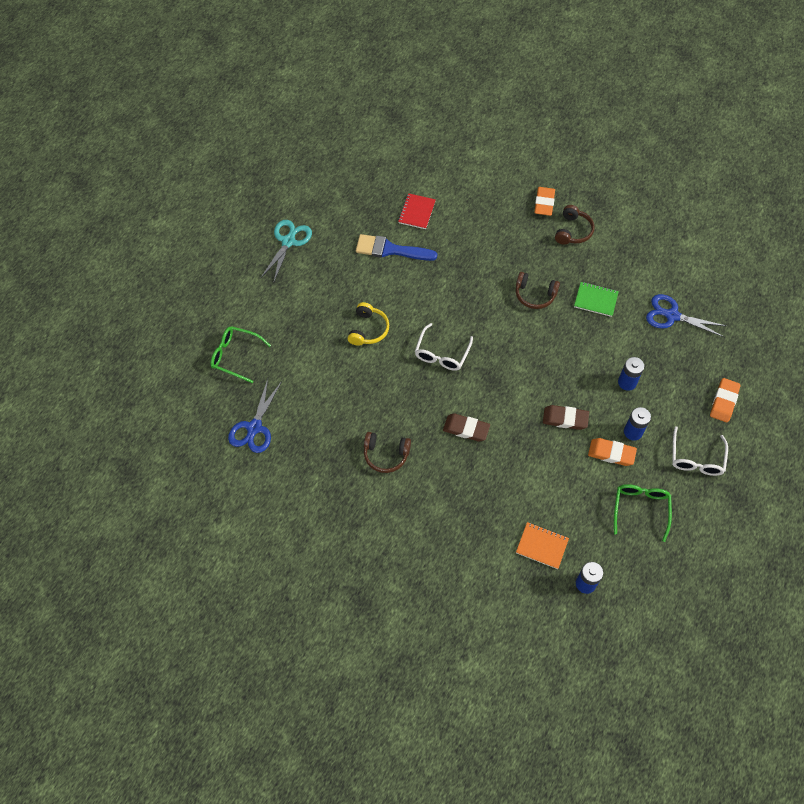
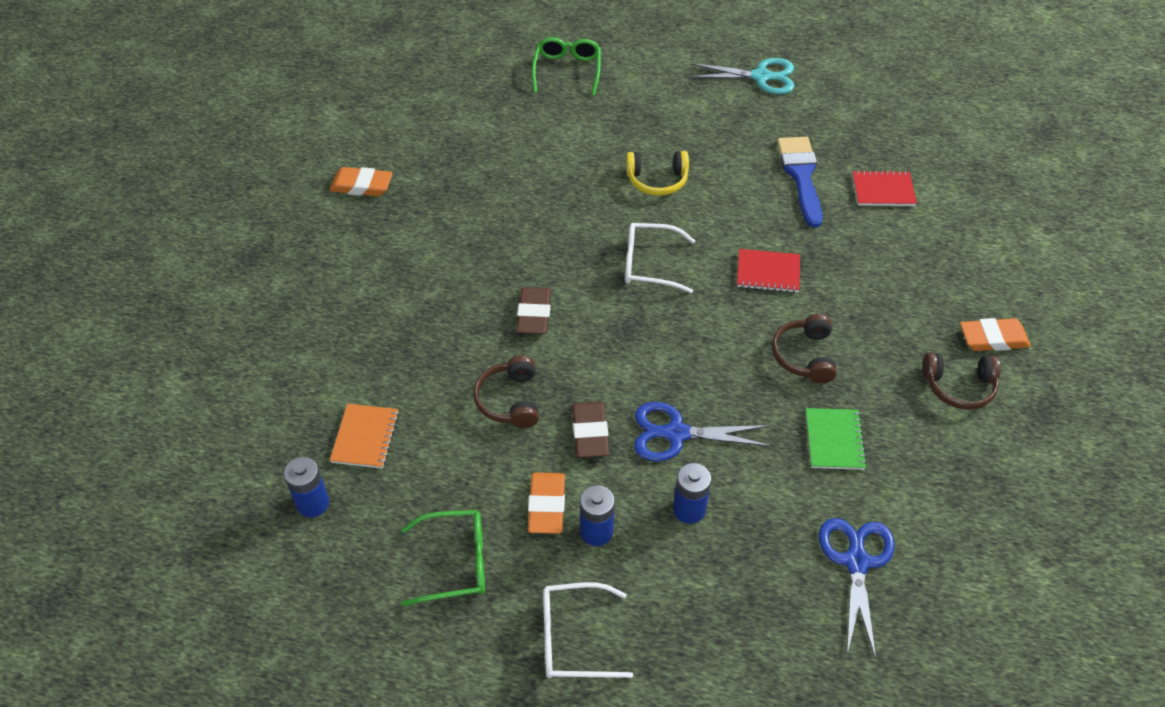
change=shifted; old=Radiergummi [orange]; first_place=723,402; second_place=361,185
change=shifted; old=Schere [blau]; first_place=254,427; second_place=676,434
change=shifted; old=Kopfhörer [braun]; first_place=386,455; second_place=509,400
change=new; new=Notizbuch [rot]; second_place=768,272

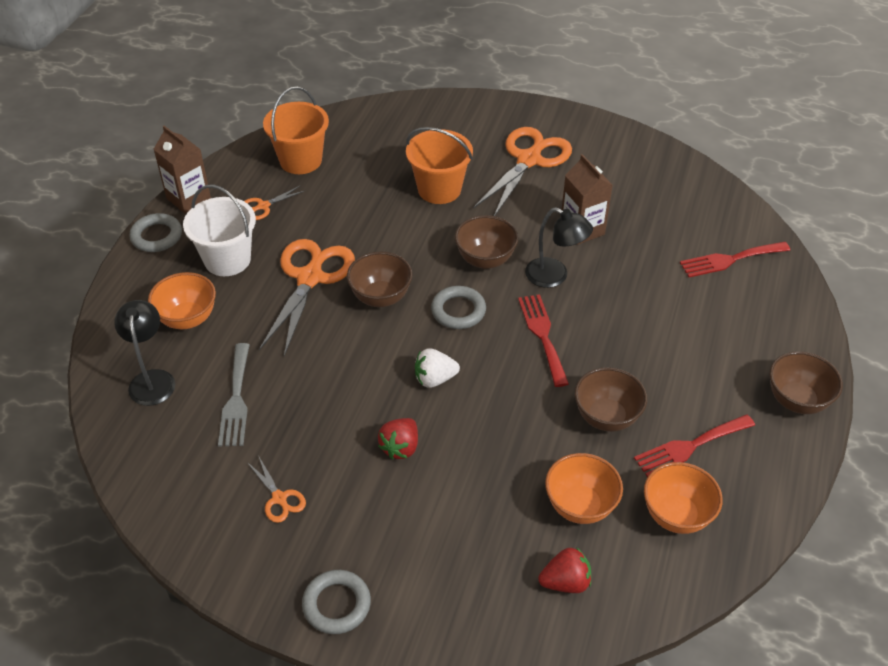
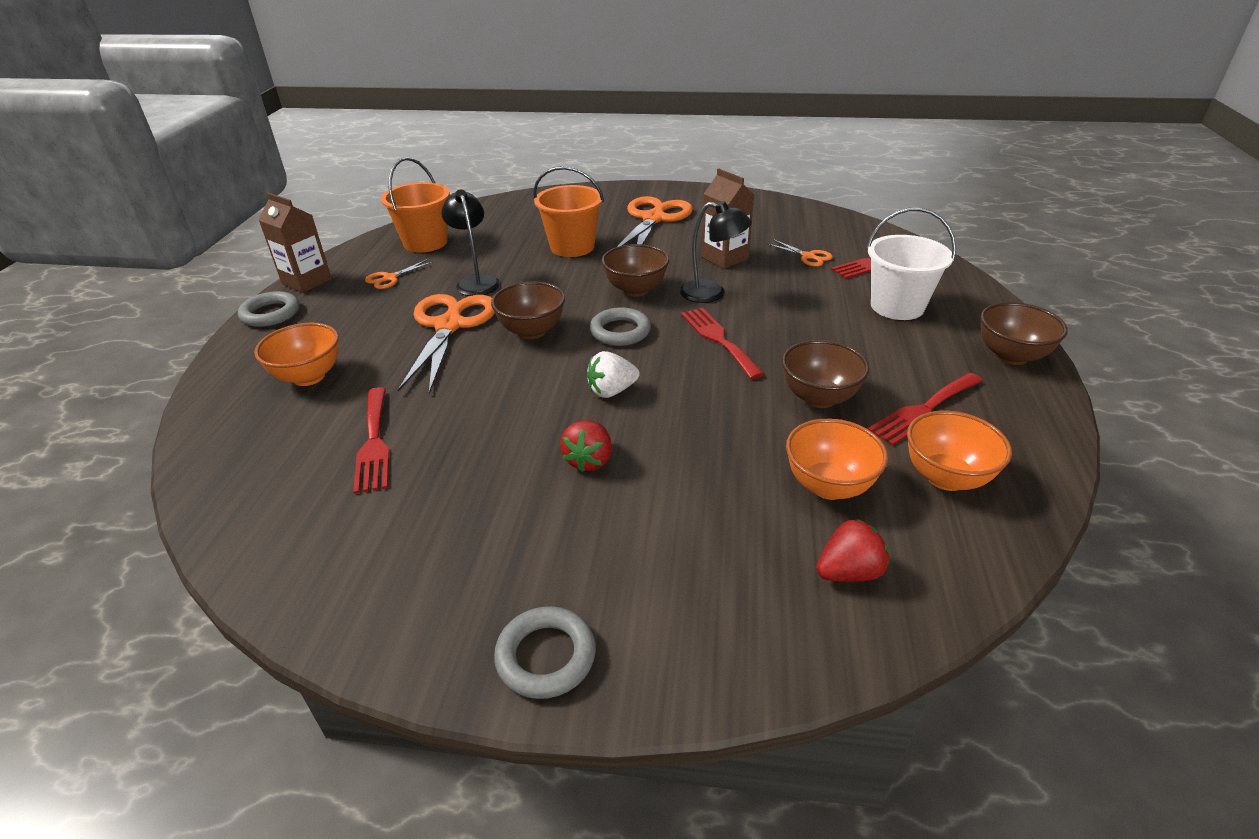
change=shifted; old=Eimer [weiß]; first_place=227,260; second_place=897,306
change=shifted; old=Lampe [schwarz]; first_place=152,379; second_place=476,281
change=repainted; old=Gabel [grau]; new=Gabel [rot]; first_place=236,399; second_place=374,443
change=shifted; old=Schere [orange]; first_place=279,499; second_place=808,256

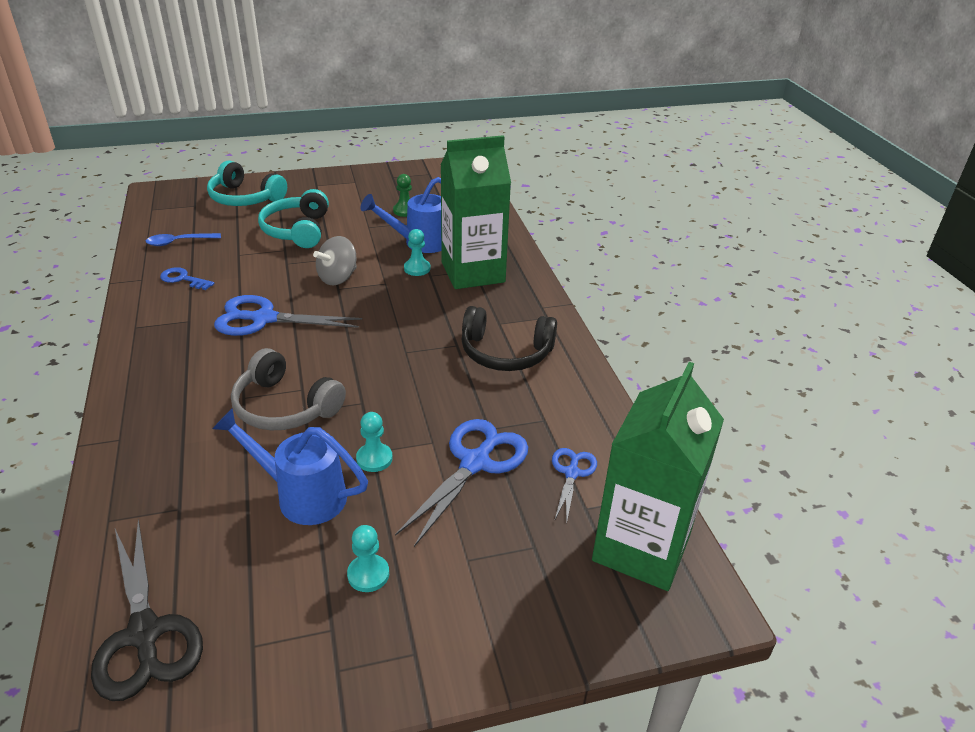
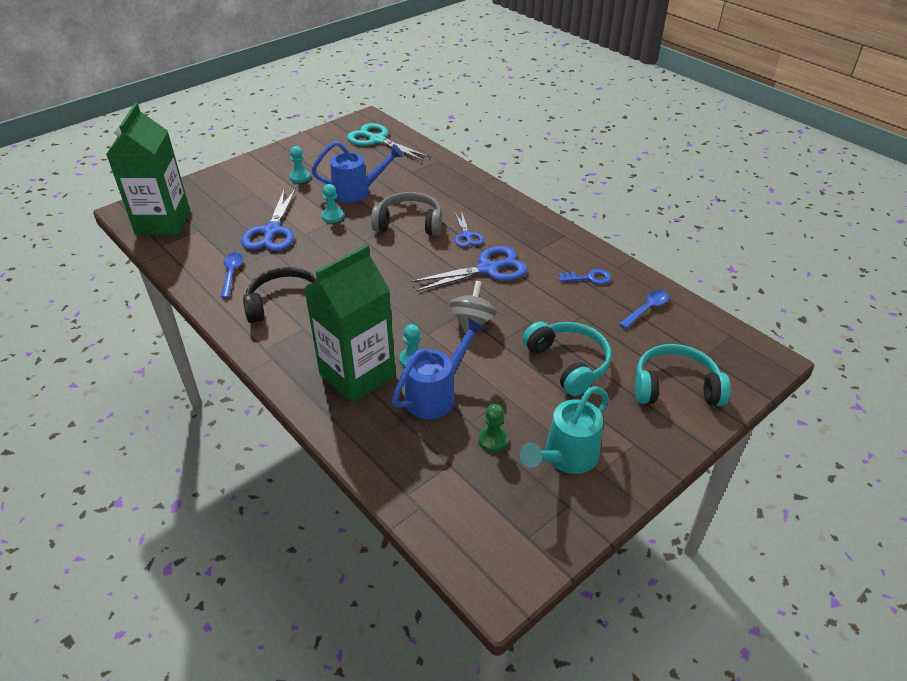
change=shifted; old=Schere [blau]; first_place=572,473; second_place=467,236
change=repainted; old=Schere [schwarz]; new=Schere [türkis]; first_place=144,634; second_place=377,140
change=new; new=Löffel [blau]; second_place=231,274
change=new; new=Gießkanne [türkis]; second_place=566,457

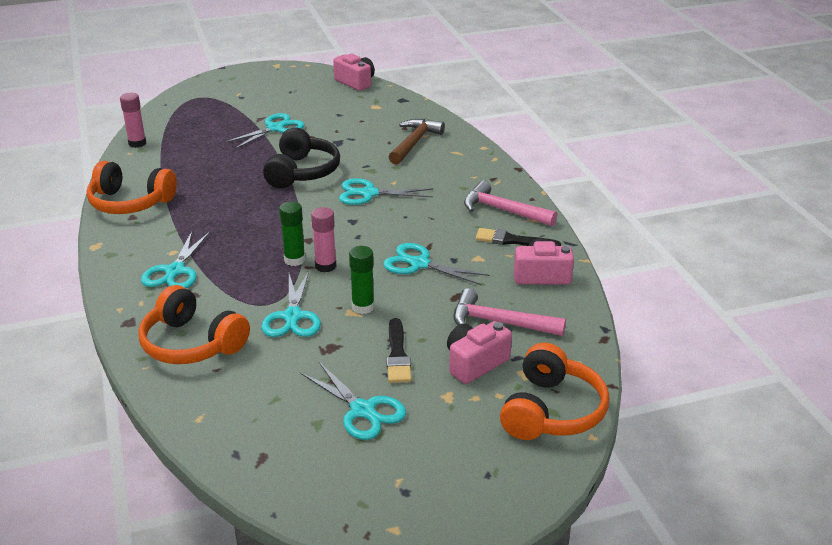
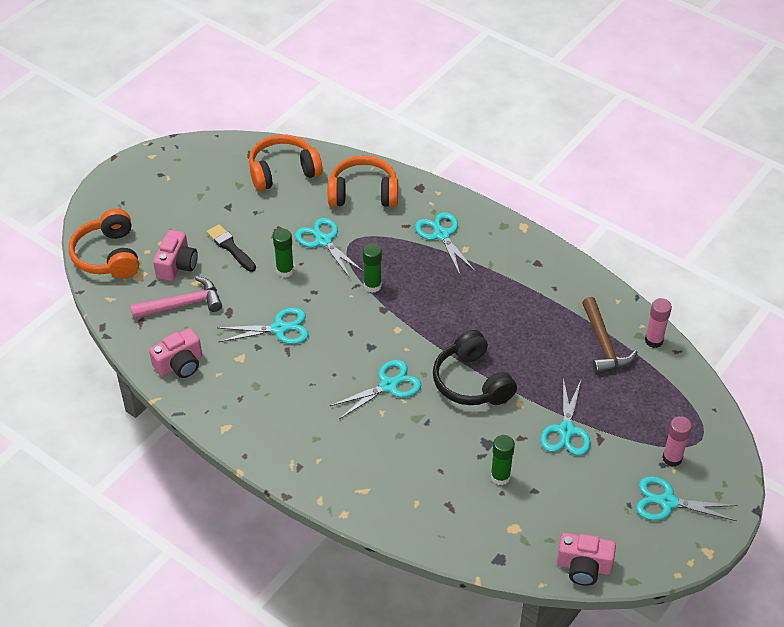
change=shifted; old=Hammer [braun]; first_place=414,143; second_place=603,344
change=shifted; old=Kopfhörer [orange]; first_place=130,202; second_place=283,171
change=gone; old=Hammer [rosa]; first_place=503,210
change=shifted; old=Klebestift [rosa]; first_place=325,266; second_place=672,458
change=gone; old=Pinsel [schwarz]; first_place=513,241
change=shifted; old=Schere [türkis]; first_place=363,410; second_place=667,502
change=new; new=Klebestift [grün]; second_place=500,477

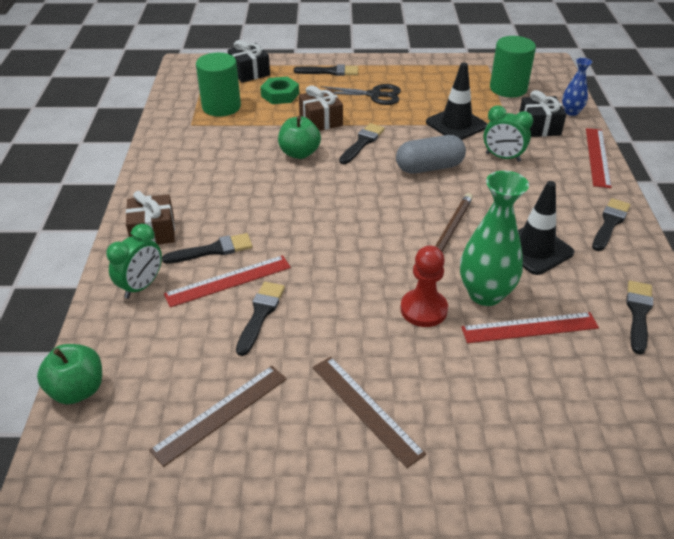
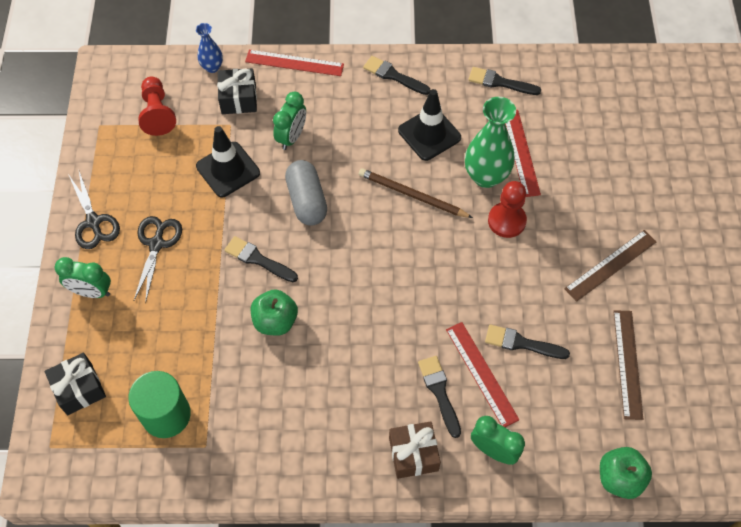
change=swapped; old=Vollzylinder [grün]; new=Bauer [rot]; first_place=508,88; second_place=157,113
change=swapped; old=Pinsel [schwarz]; new=Wecker [grün]; first_place=330,72; second_place=92,292
change=gone; old=Sechskantmutter [grün]; first_place=280,95
change=gone; old=Geschenk [braun]; first_place=321,121
change=rotated; old=Lineal [braun]; first_place=221,413; second_place=628,363; degrees=45
change=new; new=Schere [schwarz]; second_place=93,222

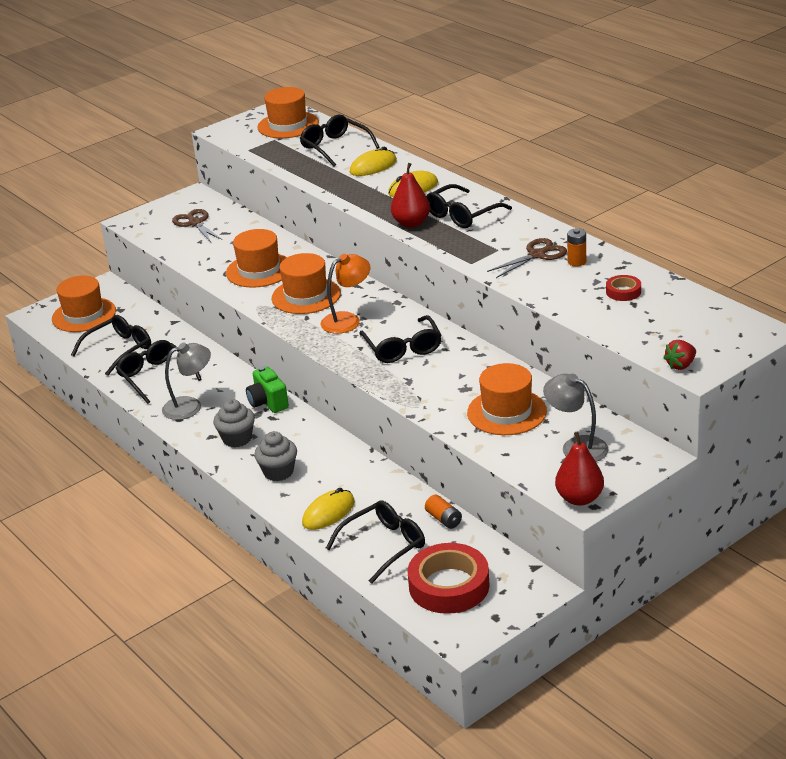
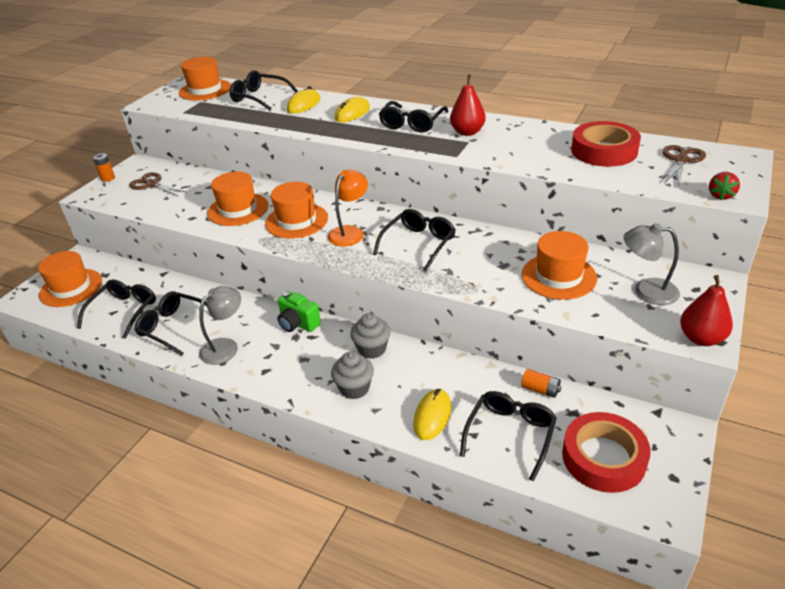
change=shifted; old=Birne [rot]; first_place=411,223; second_place=467,132
change=shifted; old=Batterie [orange]; first_place=576,262; second_place=108,178
change=shifted; old=Schere [braun]; first_place=537,255; second_place=681,160
change=scaled; old=Klebeband [rot]; first_place=623,292; second_place=604,151; factor=2.1
change=rotated; old=Brille [schwarz]; first_place=403,348; second_place=418,244; degrees=-105
change=shifted; old=Muffin [grau]; first_place=237,439; second_place=372,349

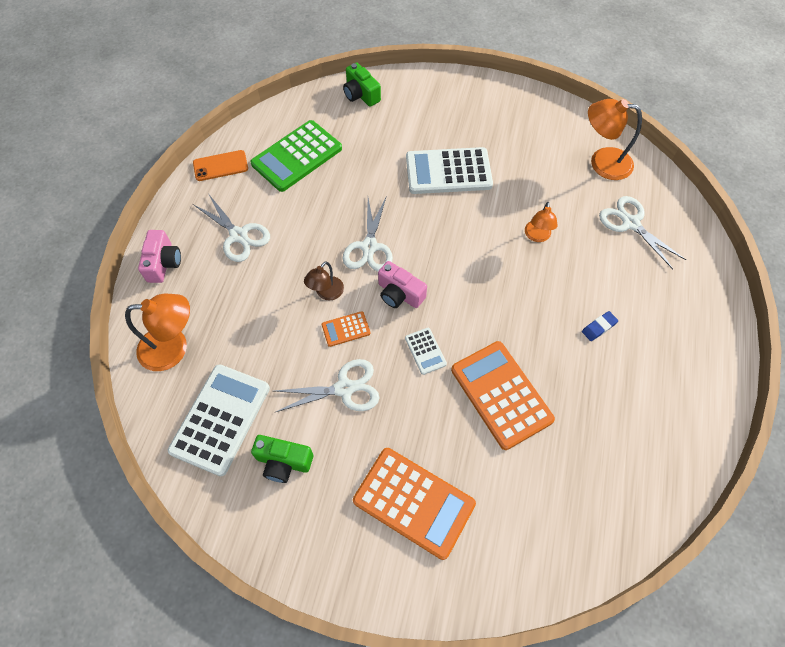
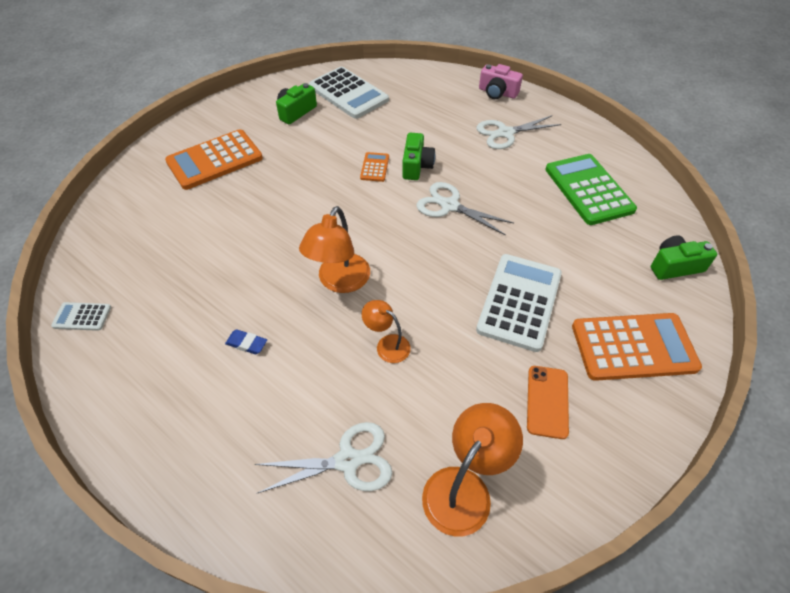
change=shifted; old=Handy [orange]; first_place=220,166; second_place=547,401
change=swapped; old=Lampe [braun]; new=Kamera [grün]; first_place=326,293; second_place=416,166
change=gone; old=Kamera [rosa]; first_place=399,294
change=shifted; old=Lampe [orange]; first_place=173,347; second_place=340,282
change=rotated; old=Radiergummi [blau]; first_place=599,327; second_place=247,343; degrees=-60
change=shifted; old=Taschenrechner [weiß]; first_place=425,351; second_place=82,317
change=shifted; old=Taschenrechner [orange]; first_place=501,394; second_place=633,347
change=gone; old=Schere [weiß]; first_place=344,388

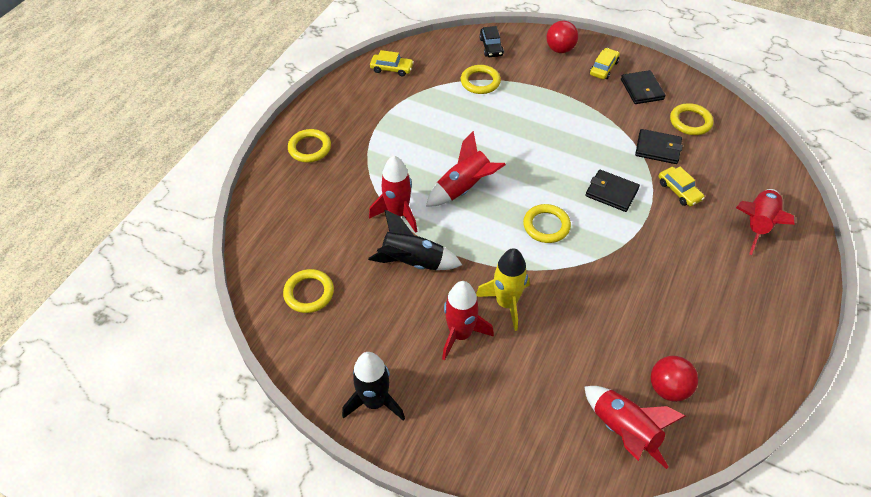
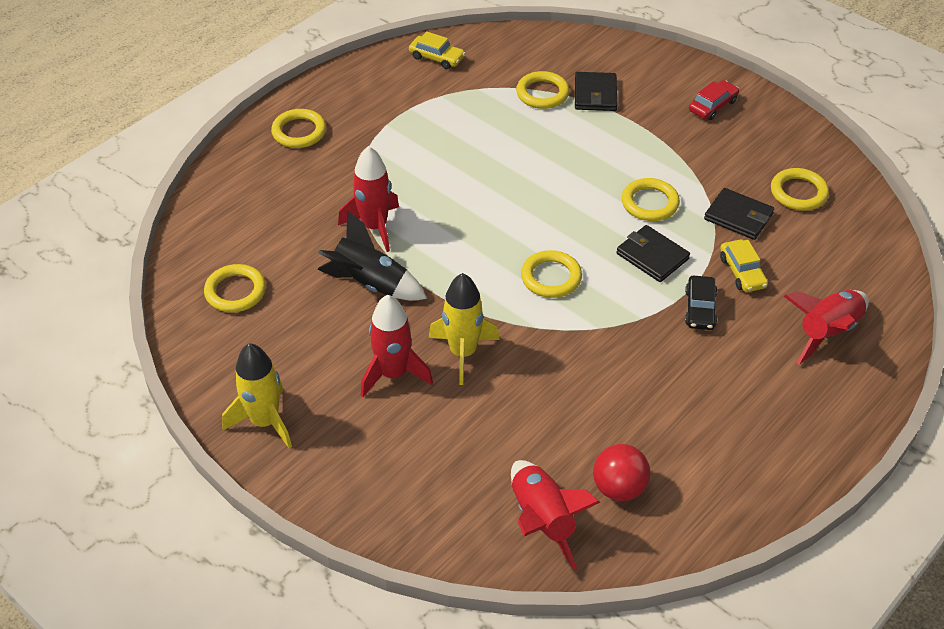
change=gone; old=Ball [rot]; first_place=560,49
change=shifted; old=Auto [schwarz]; first_place=491,47; second_place=700,309
change=repainted; old=Auto [gelb]; new=Auto [rot]; first_place=603,68; second_place=712,106
change=shifted; old=Geldbörse [schwarz]; first_place=642,89; second_place=595,94
change=gone; old=Rakete [rot]; first_place=464,188
change=repainted; old=Rakete [schwarz]; new=Rakete [gelb]; first_place=375,402; second_place=264,422
change=new; new=Ring [gelb]; second_place=650,203

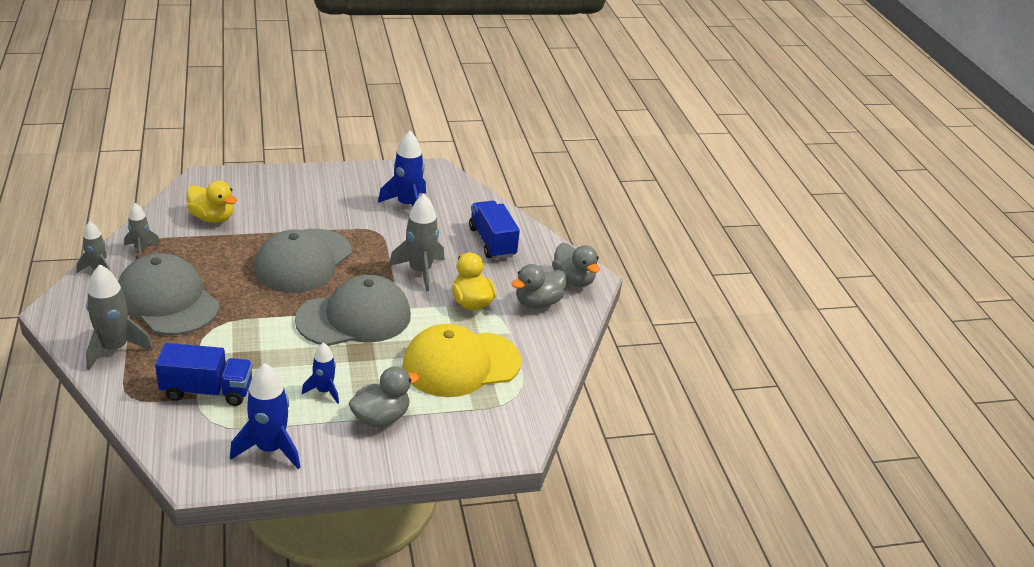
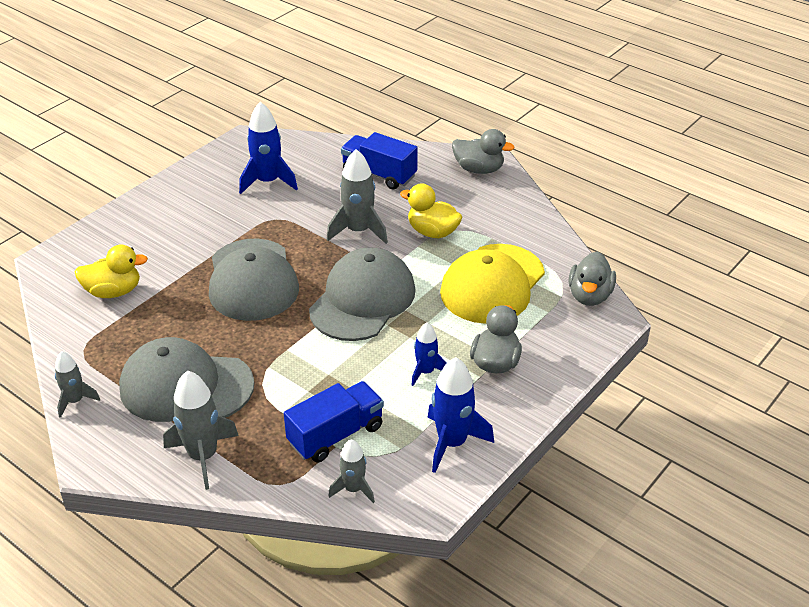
change=shifted; old=Rakete [grau]; first_place=141,249; second_place=353,489
change=shifted; old=Ente [grau]; first_place=538,303; second_place=589,296

